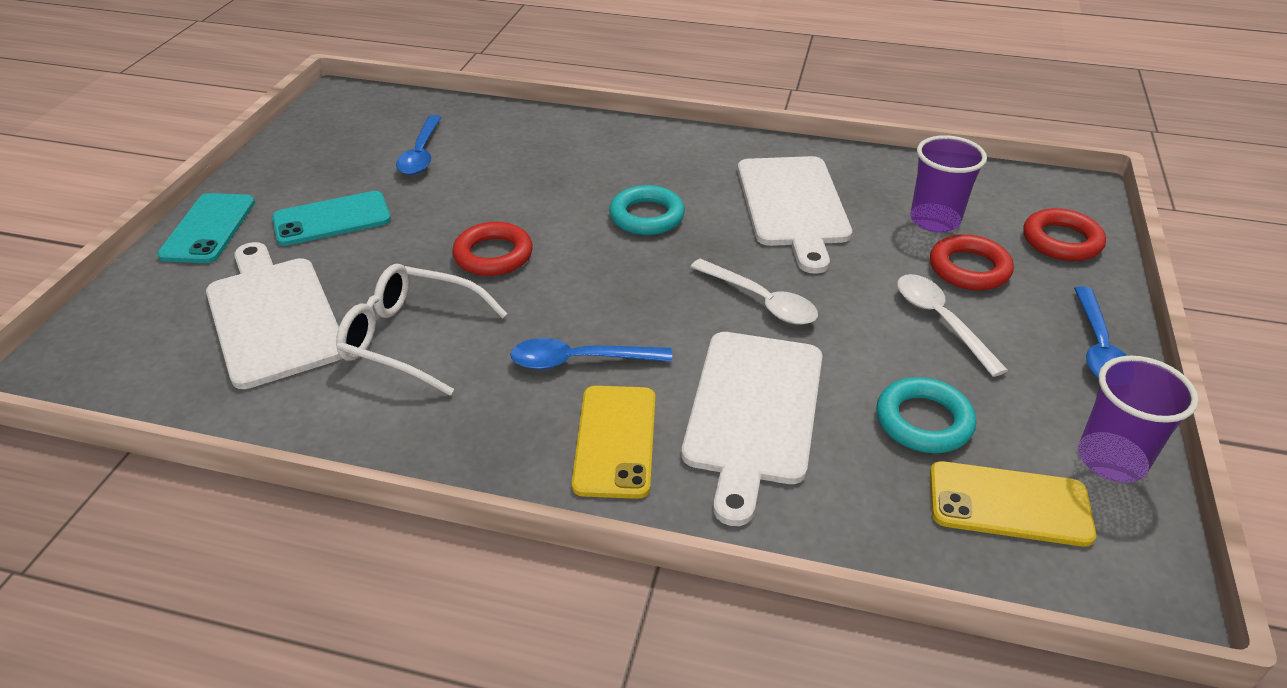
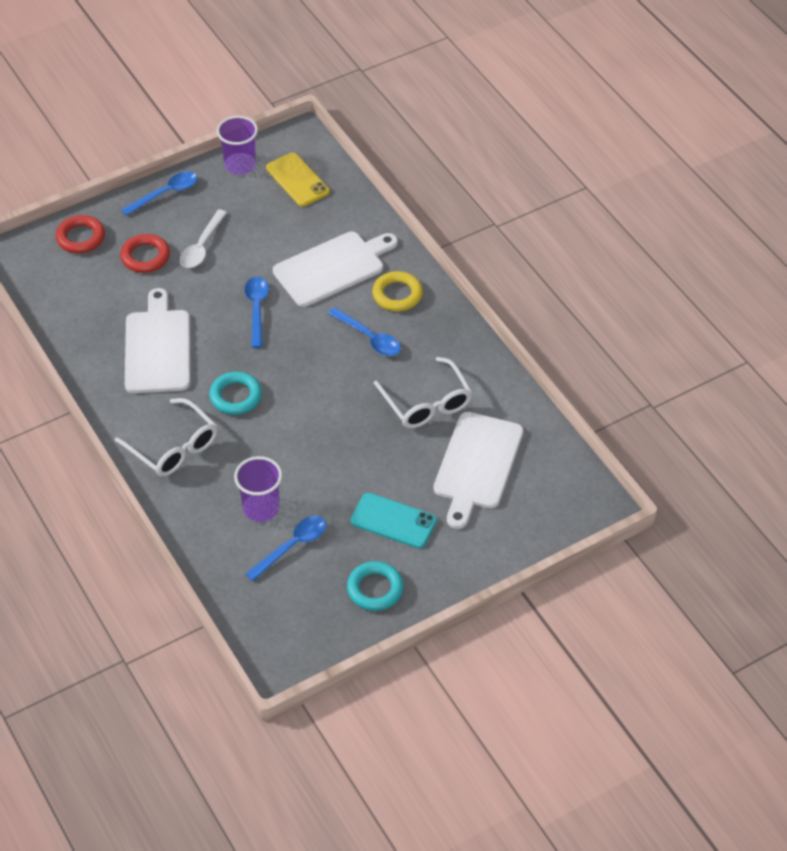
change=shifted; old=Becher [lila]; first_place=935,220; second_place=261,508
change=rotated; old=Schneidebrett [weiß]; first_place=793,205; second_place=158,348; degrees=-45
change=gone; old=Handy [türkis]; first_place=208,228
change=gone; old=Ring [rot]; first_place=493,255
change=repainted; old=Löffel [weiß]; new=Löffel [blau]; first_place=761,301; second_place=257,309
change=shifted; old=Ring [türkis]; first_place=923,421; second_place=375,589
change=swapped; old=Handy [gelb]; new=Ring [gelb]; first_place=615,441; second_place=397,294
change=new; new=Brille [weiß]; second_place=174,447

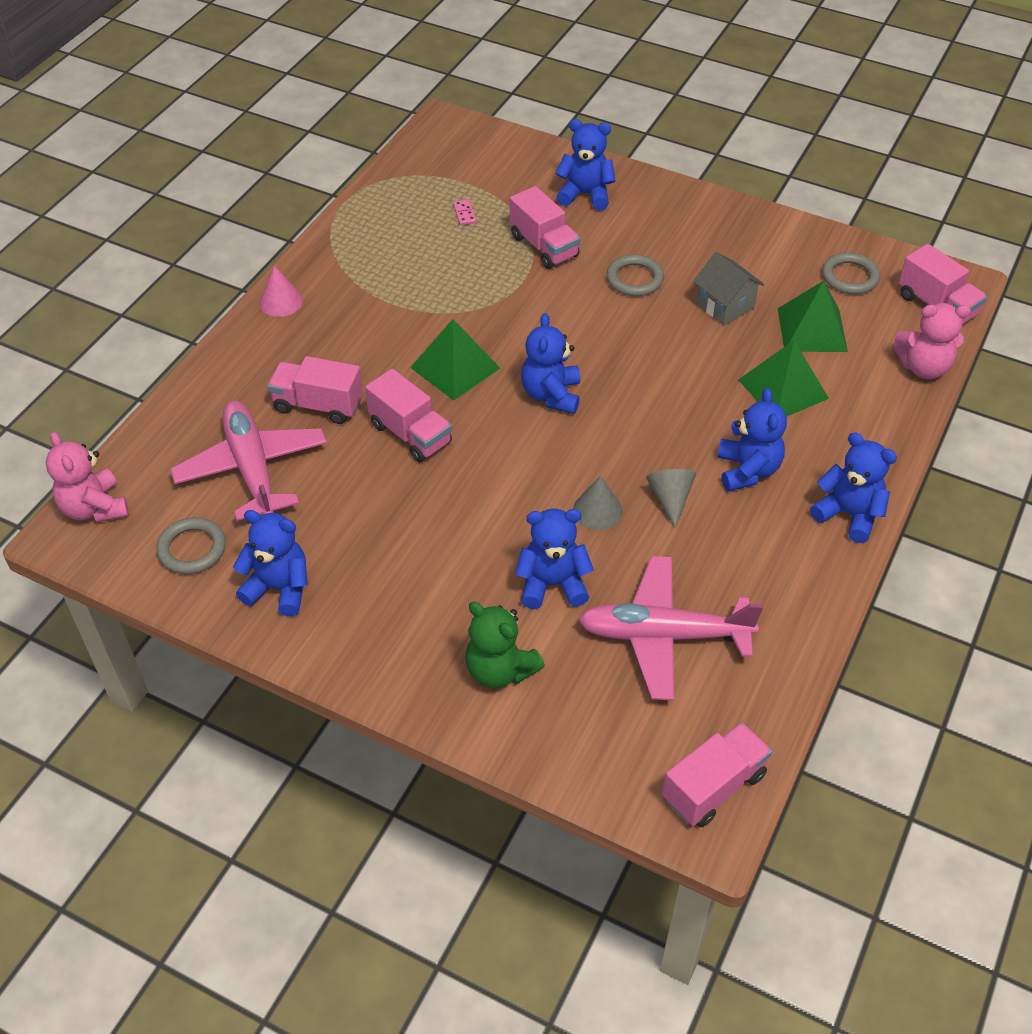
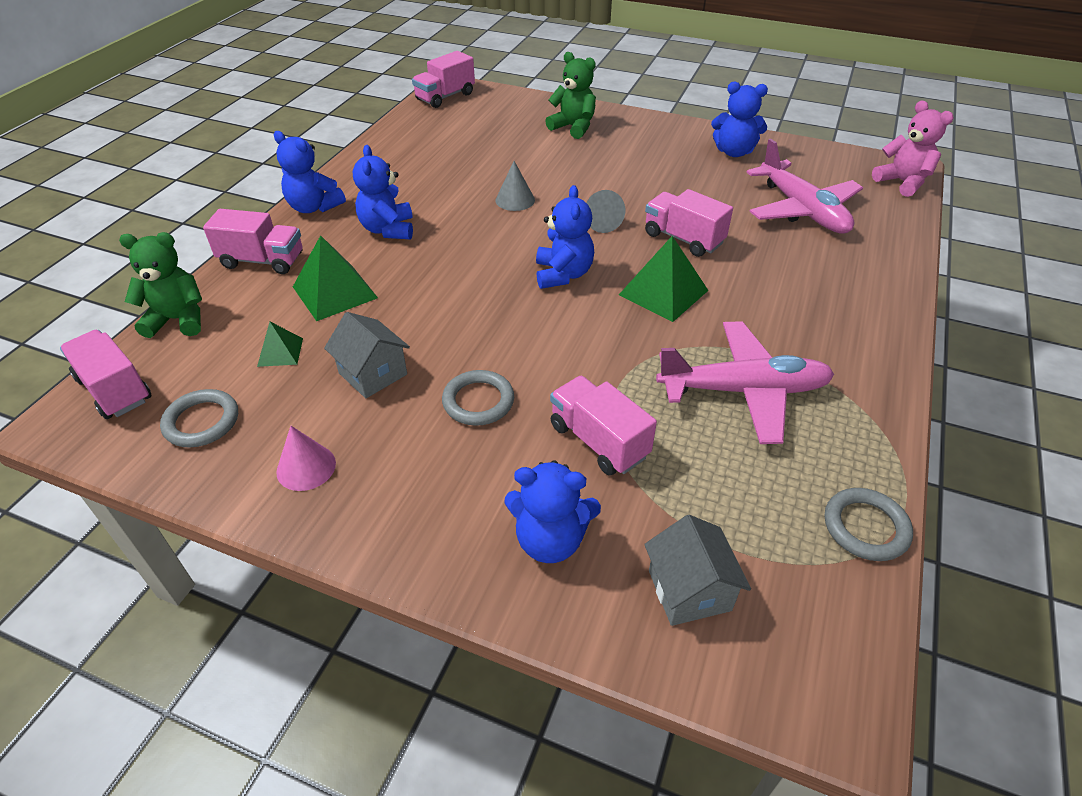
change=gone; old=Dominostein [rosa]; first_place=464,214
change=shifted; old=Kegel [rosa]; first_place=281,301; second_place=306,467
change=scaled; old=Pyramide [grün]; first_place=812,330; second_place=280,352; factor=0.55
change=repainted; old=Teddybär [rosa]; new=Teddybär [grün]; first_place=923,367; second_place=178,320
change=shifted; old=Lastwagen [rosa]; first_place=318,405; second_place=262,260
change=shifted; old=Kegel [grau]; first_place=670,499; second_place=601,222
change=gone; old=Teddybär [blau]; first_place=552,584
change=shifted; old=Ring [grau]; first_place=192,549; second_place=865,527
change=shifted; old=Flugzeug [rosa]; first_place=663,635; second_place=744,390
change=new; new=Haus [grau]; second_place=689,590

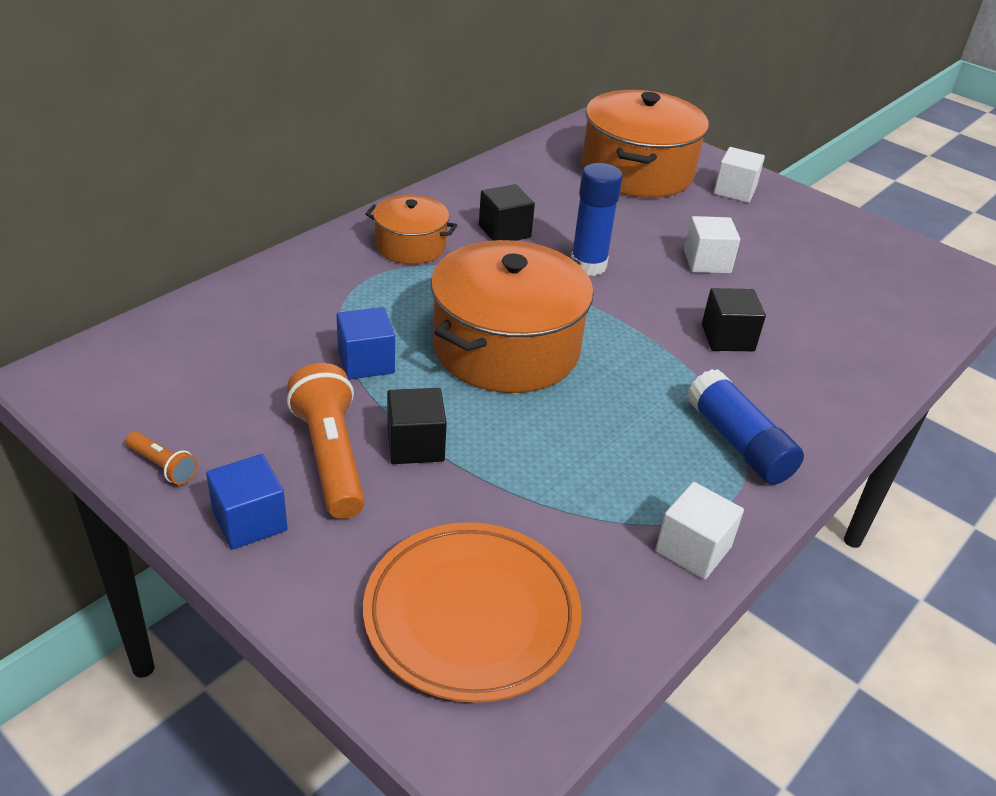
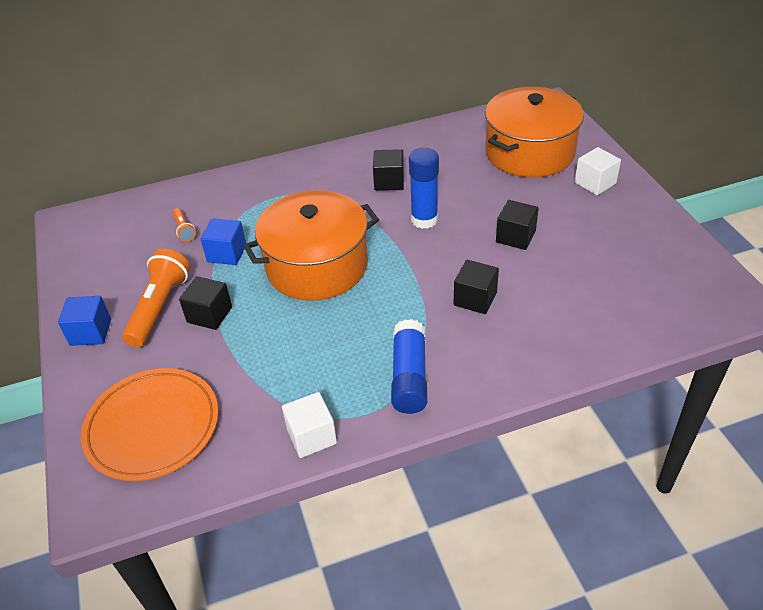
change=gone; old=Kochtopf [orange]; first_place=410,246
change=repainted; old=Kubus [weiß]; new=Kubus [schwarz]; first_place=707,262; second_place=515,237
change=shifted; old=Taschenlampe [orange]; first_place=163,466; second_place=184,230

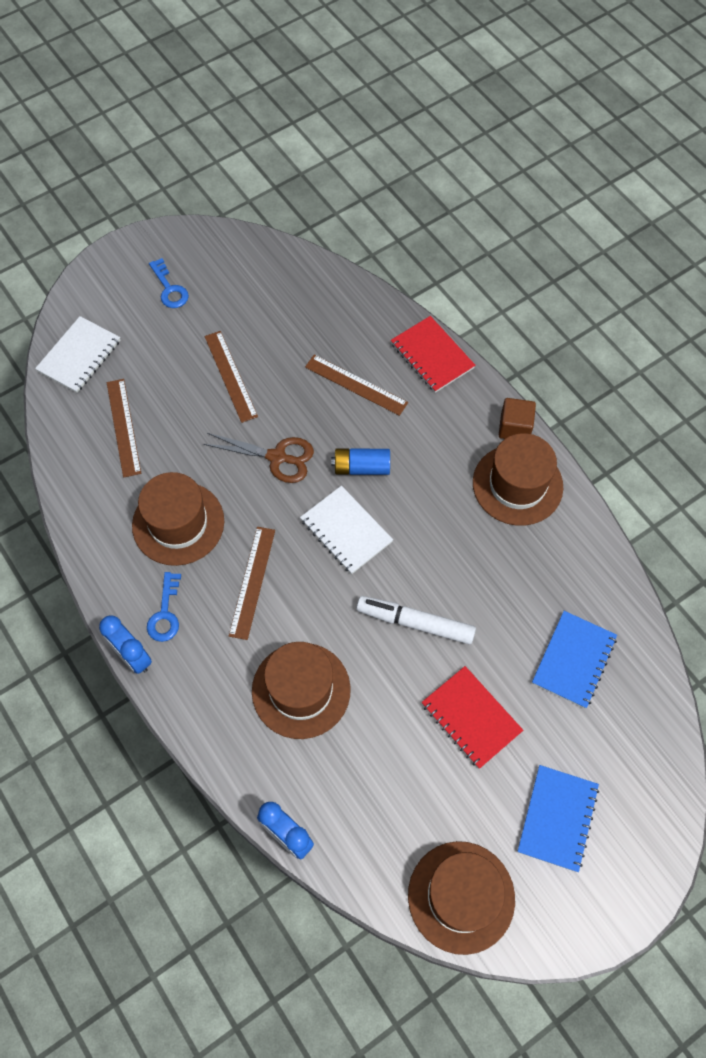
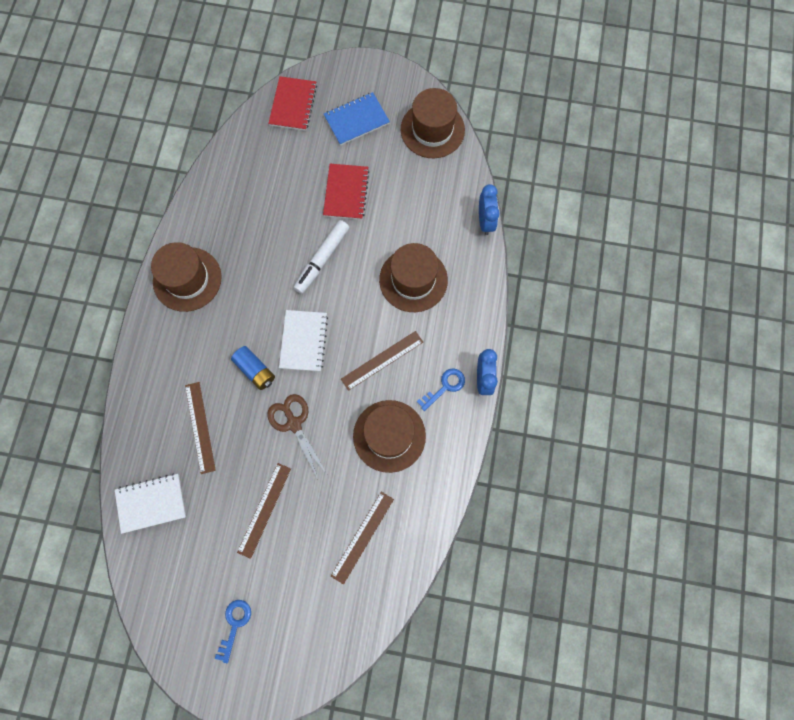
change=shifted; old=Notizbuch [weiß]; first_place=79,356; second_place=151,503
change=shifted; old=Notizbuch [rot]; first_place=432,356; second_place=293,105
change=gone; old=Kubus [braun]; first_place=514,427
change=rotated; old=Filzstift [weiß]; first_place=415,623; second_place=322,259; degrees=60
change=gone; old=Notizbuch [blau]; first_place=573,660

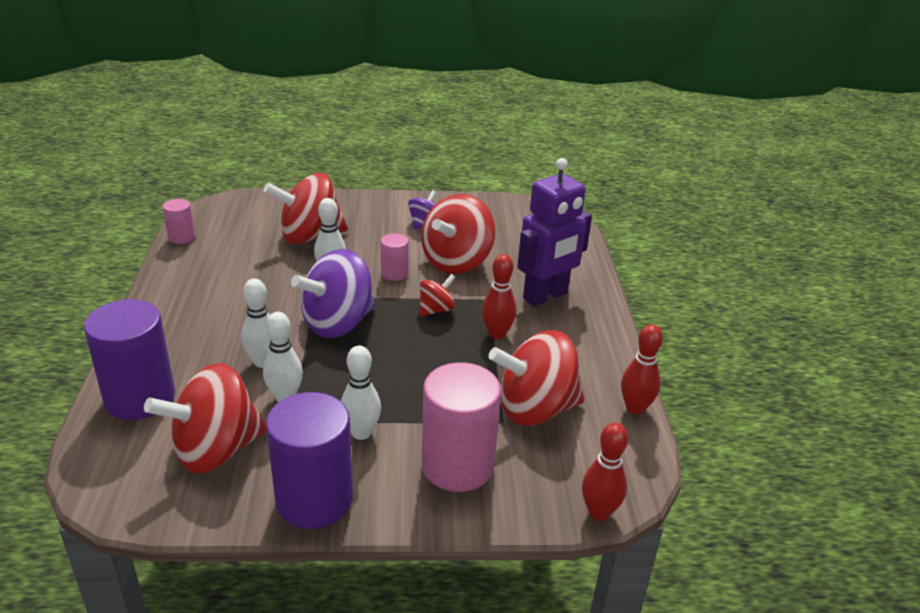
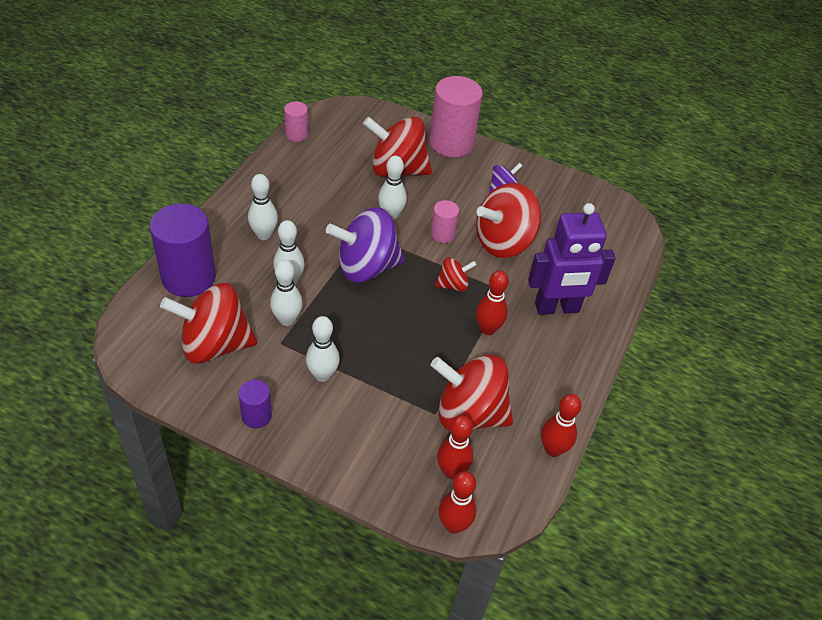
change=shifted; old=Vollzylinder [rosa]; first_place=457,465; second_place=451,143
change=scaled; old=Vollzylinder [lila]; first_place=314,500; second_place=256,416; factor=0.5
change=new; new=Bowlingkegel [weiß]; second_place=264,235
change=new; new=Bowlingkegel [rot]; second_place=451,471

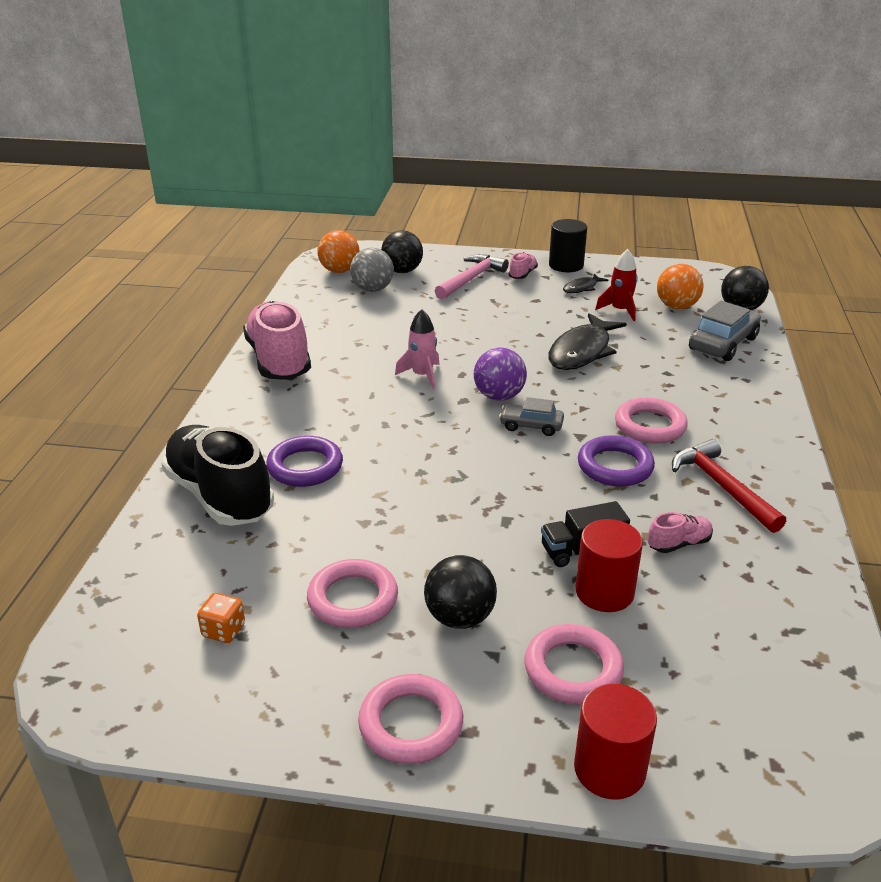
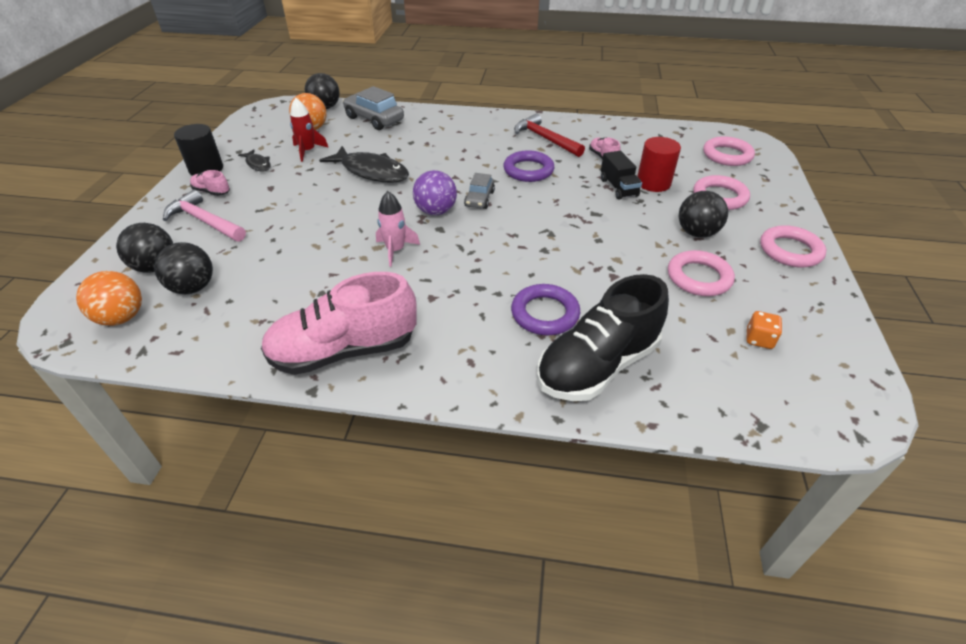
change=repainted; old=Ball [grau]; new=Ball [schwarz]; first_place=372,289; second_place=193,288
change=shifted; old=Ring [rosa]; first_place=650,426; second_place=727,155
change=rotated; old=Hammer [rot]; first_place=722,487; second_place=545,139; degrees=75
change=gone; old=Vollzylinder [rot]; first_place=609,769

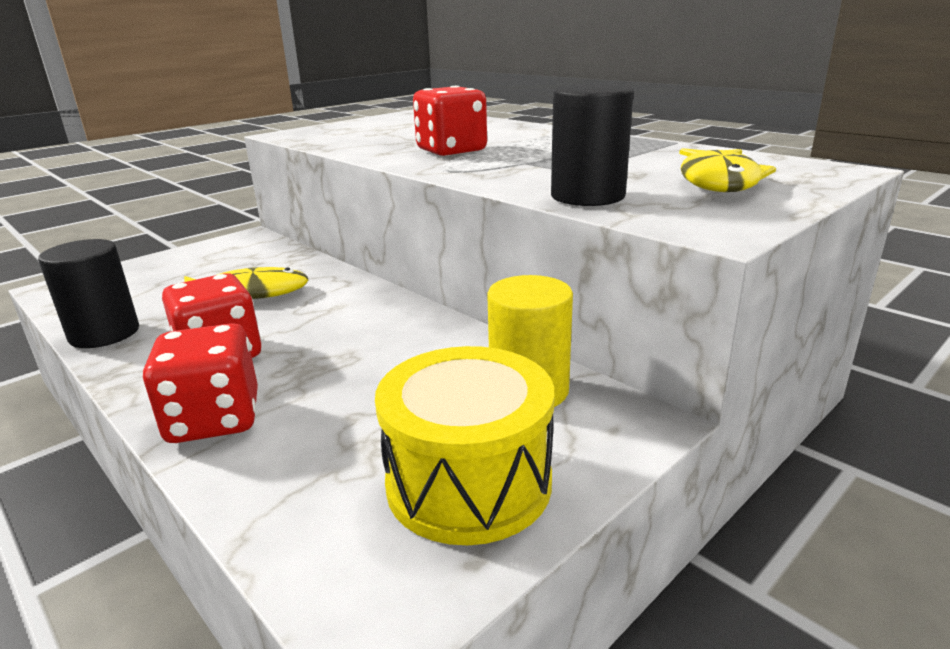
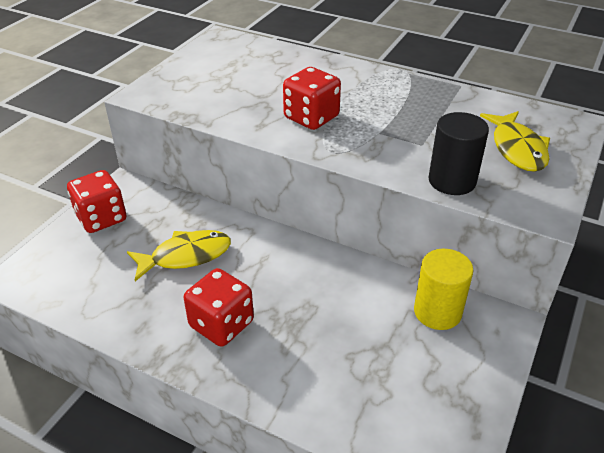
change=gone; old=Vollzylinder [schwarz]; first_place=104,333
change=shifted; old=Spielwürfel [rot]; first_place=214,419; second_place=101,218
change=gone; old=Trommel [gelb]; first_place=469,482

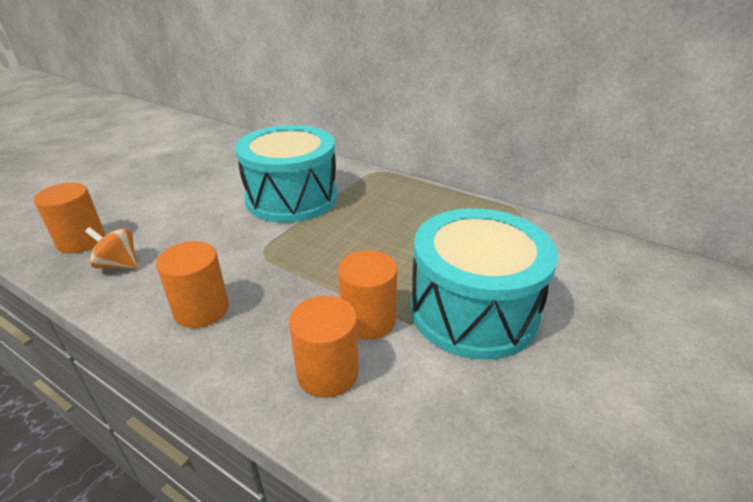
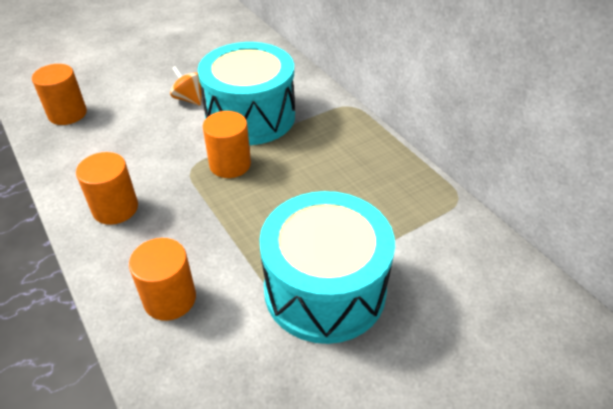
change=shifted; old=Kreisel [orange]; first_place=119,264; second_place=189,99
change=shifted; old=Vollzylinder [orange]; first_place=368,320; second_place=230,164

